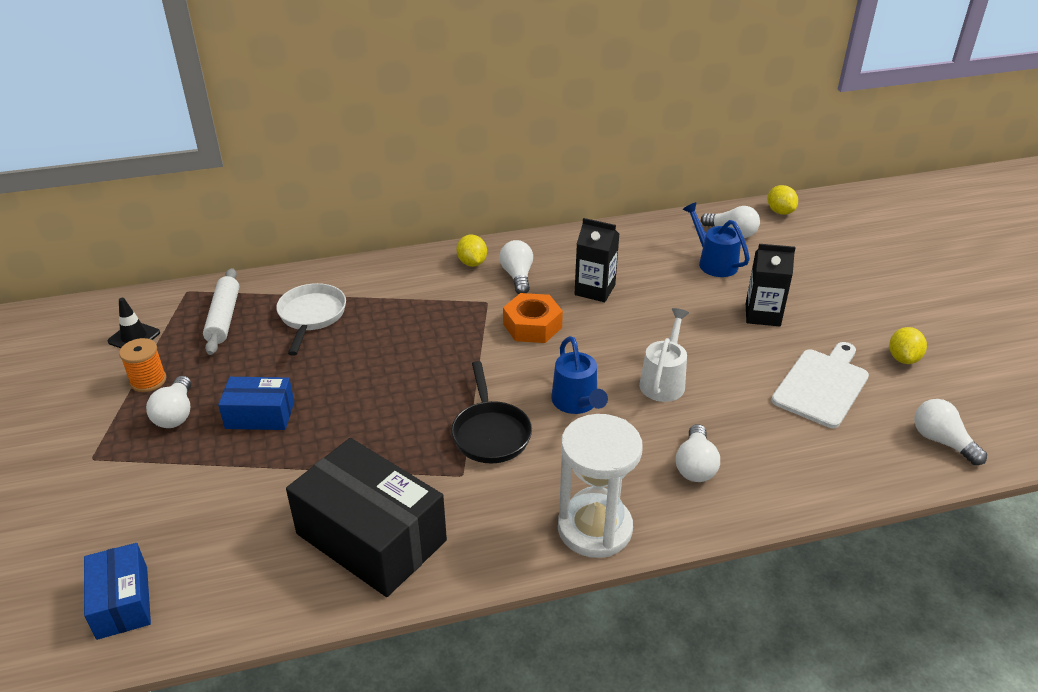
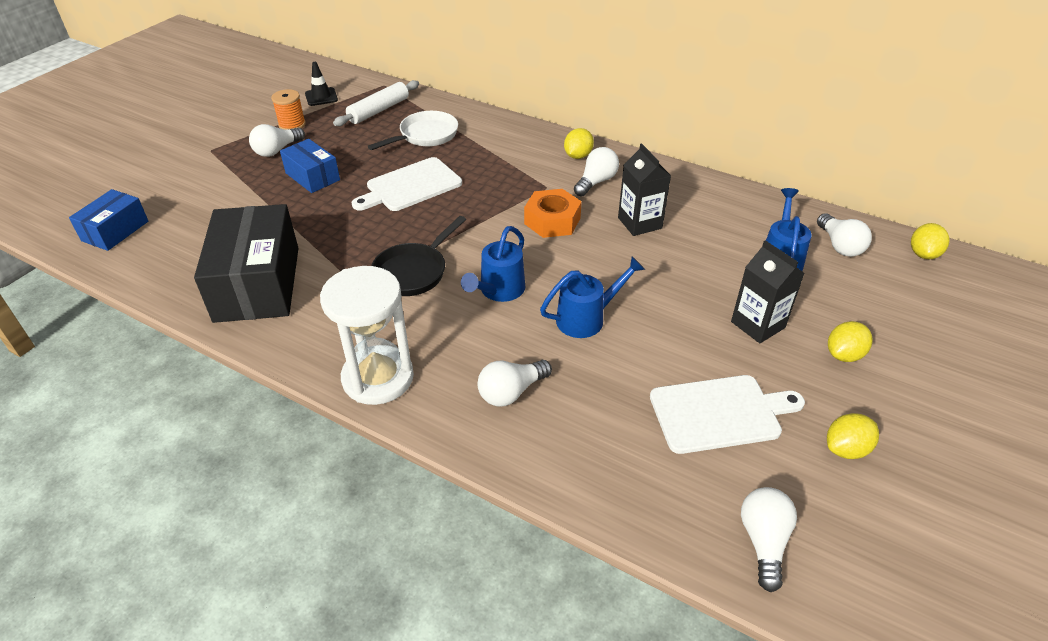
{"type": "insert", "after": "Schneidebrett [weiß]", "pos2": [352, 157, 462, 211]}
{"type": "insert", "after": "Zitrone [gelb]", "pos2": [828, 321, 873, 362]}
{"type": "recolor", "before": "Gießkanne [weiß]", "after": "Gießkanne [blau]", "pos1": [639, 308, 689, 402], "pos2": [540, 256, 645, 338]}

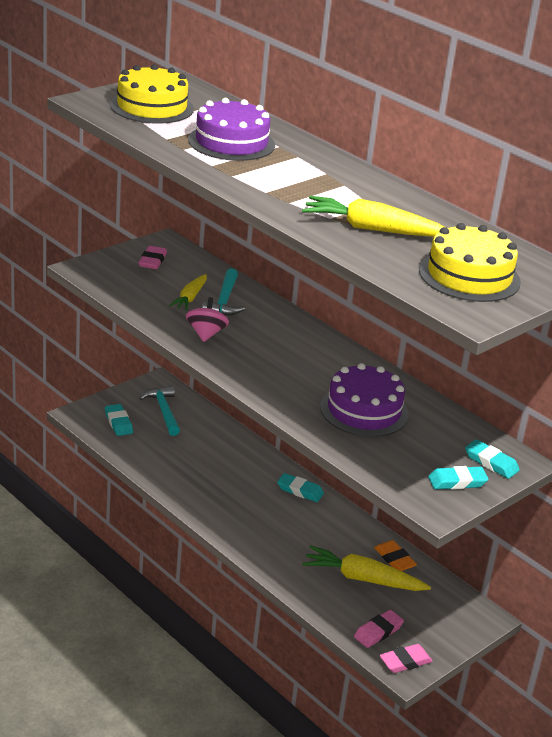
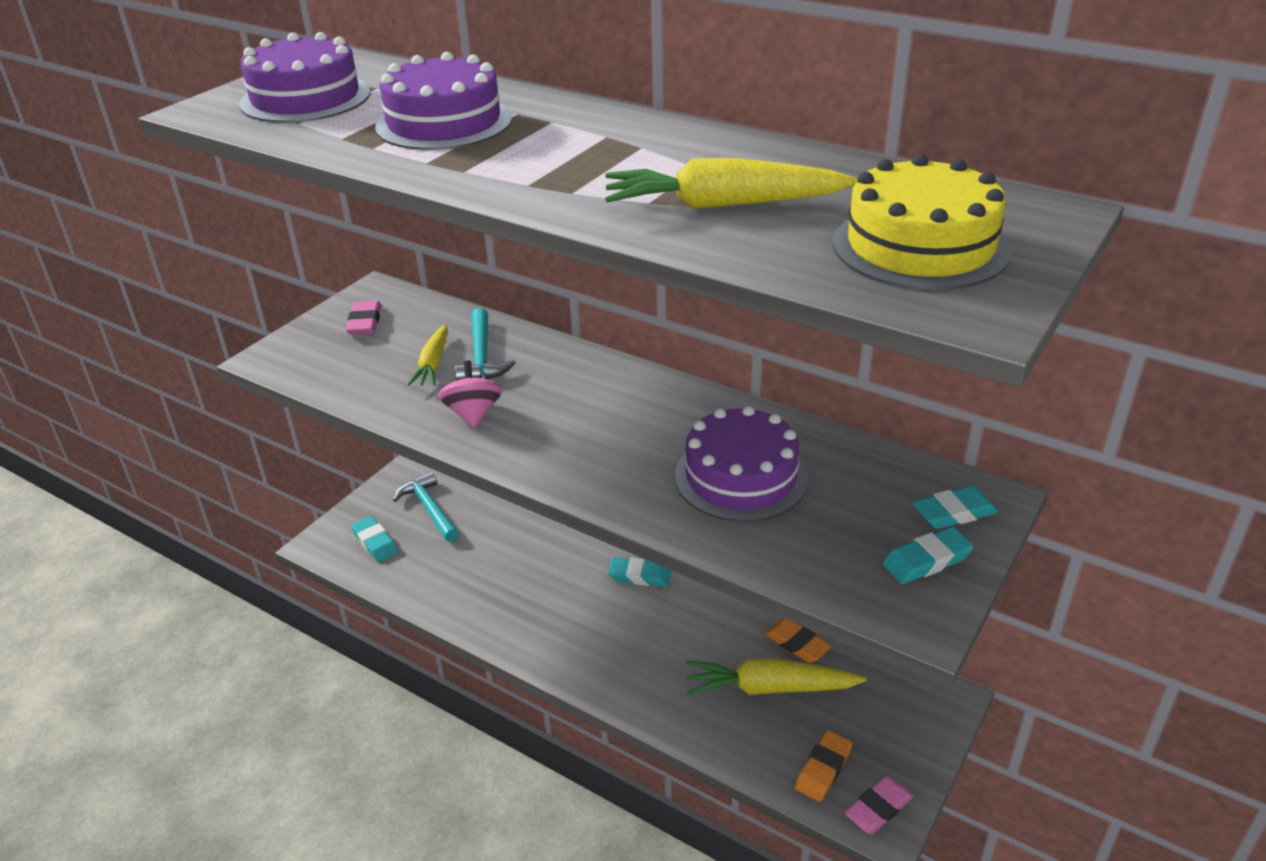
{"type": "recolor", "before": "Kuchen [gelb]", "after": "Kuchen [lila]", "pos1": [110, 64, 194, 124], "pos2": [239, 32, 371, 123]}
{"type": "recolor", "before": "Radiergummi [rosa]", "after": "Radiergummi [orange]", "pos1": [354, 610, 404, 648], "pos2": [795, 730, 853, 802]}
{"type": "rotate", "before": "Radiergummi [türkis]", "pos1": [465, 439, 520, 479], "pos2": [913, 486, 998, 529], "turn": -45}

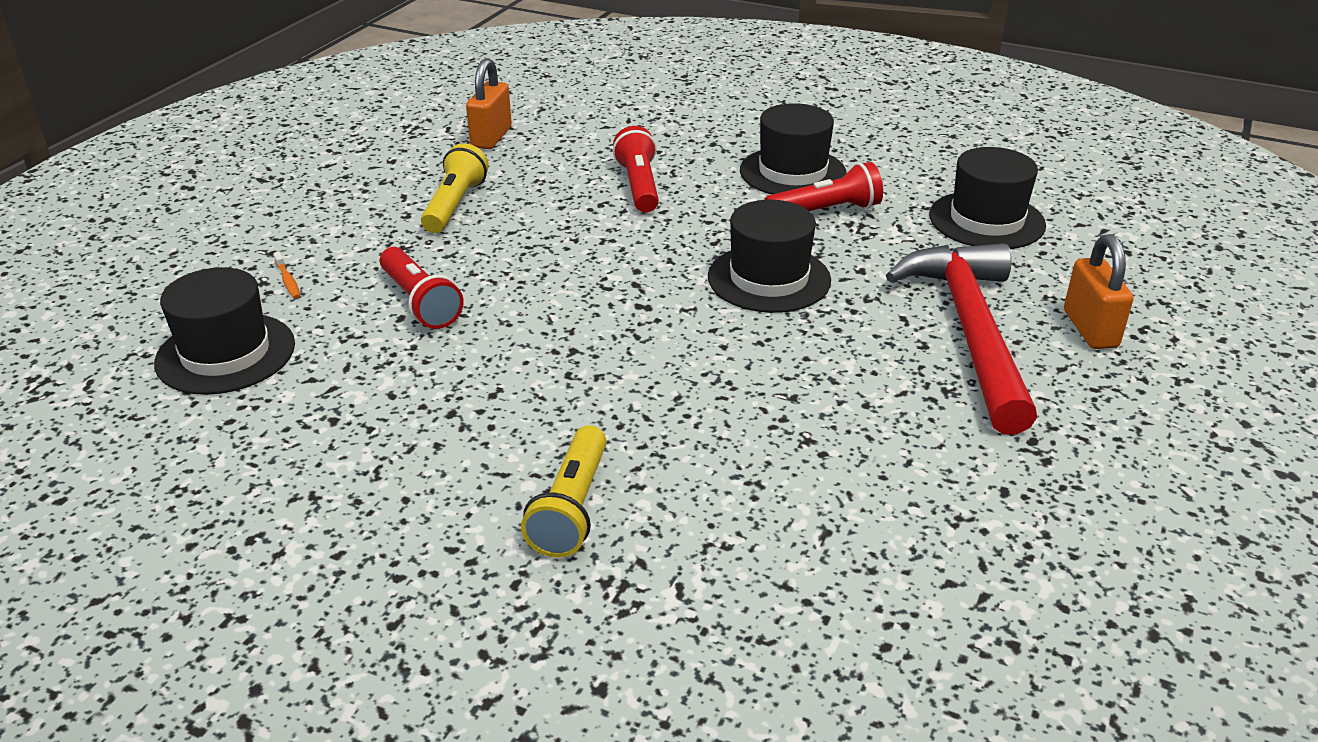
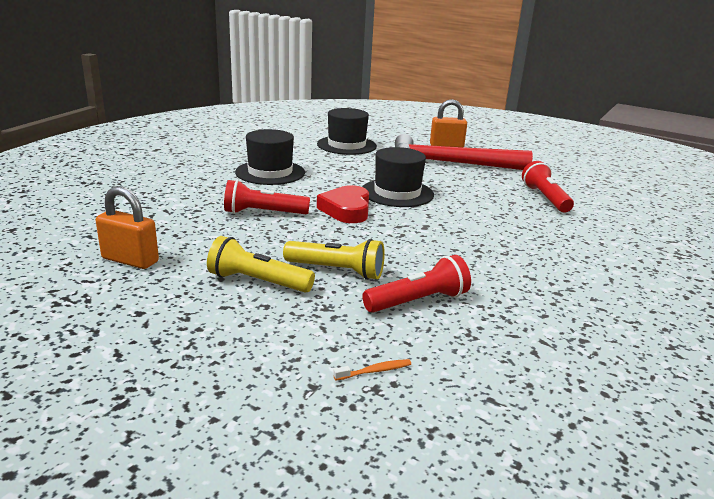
{"type": "delete", "before": "Hut [schwarz]", "pos1": [154, 267, 295, 395]}
{"type": "insert", "after": "Herz [rot]", "pos2": [317, 185, 369, 223]}
{"type": "move", "before": "Taschenlampe [gelb]", "pos1": [521, 425, 607, 558], "pos2": [283, 239, 385, 280]}
{"type": "move", "before": "Taschenlampe [rot]", "pos1": [764, 162, 883, 211], "pos2": [522, 161, 574, 212]}

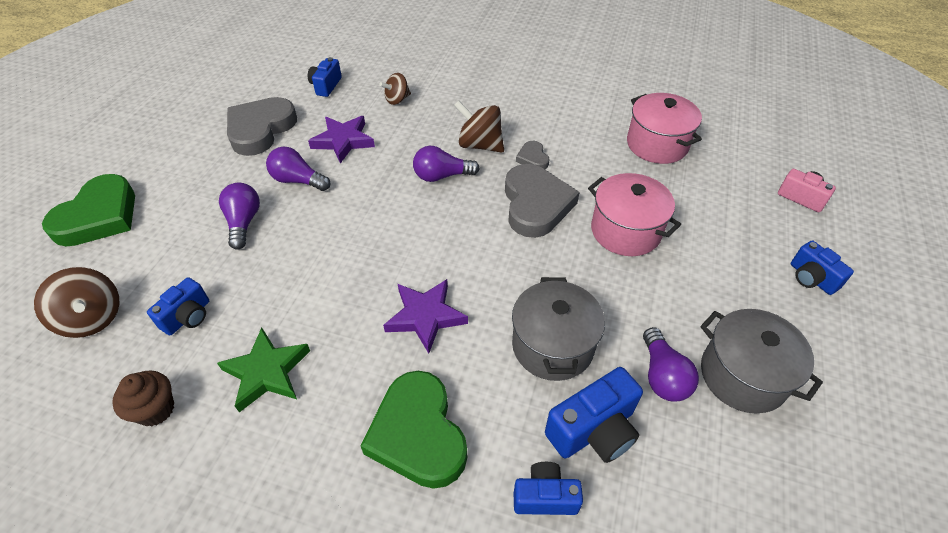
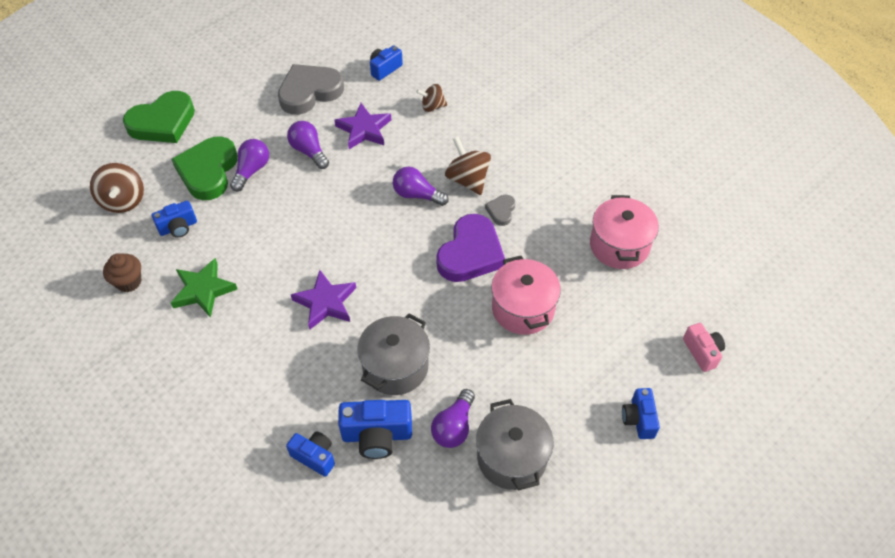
{"type": "move", "before": "Herz [grün]", "pos1": [361, 371, 467, 489], "pos2": [172, 136, 238, 200]}
{"type": "recolor", "before": "Herz [grau]", "after": "Herz [lila]", "pos1": [505, 164, 580, 238], "pos2": [436, 214, 505, 282]}

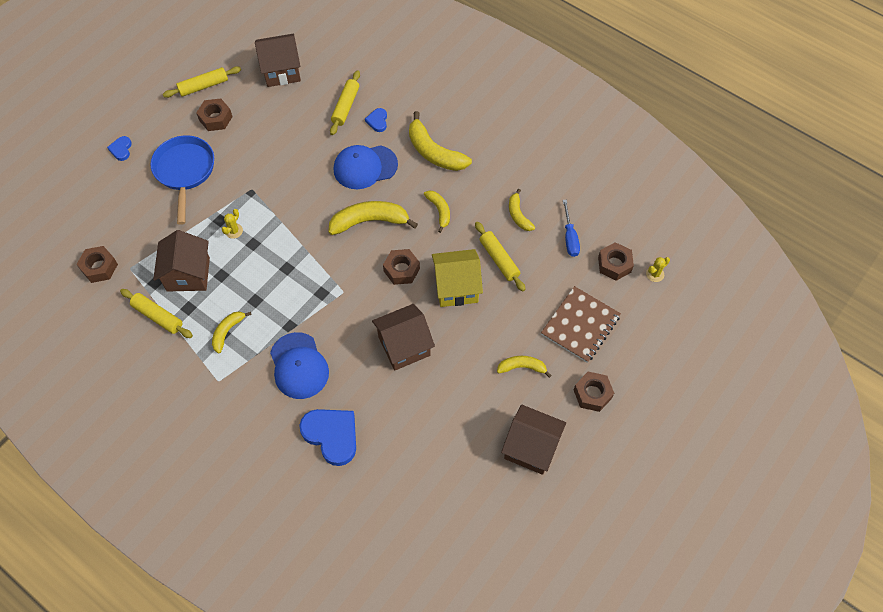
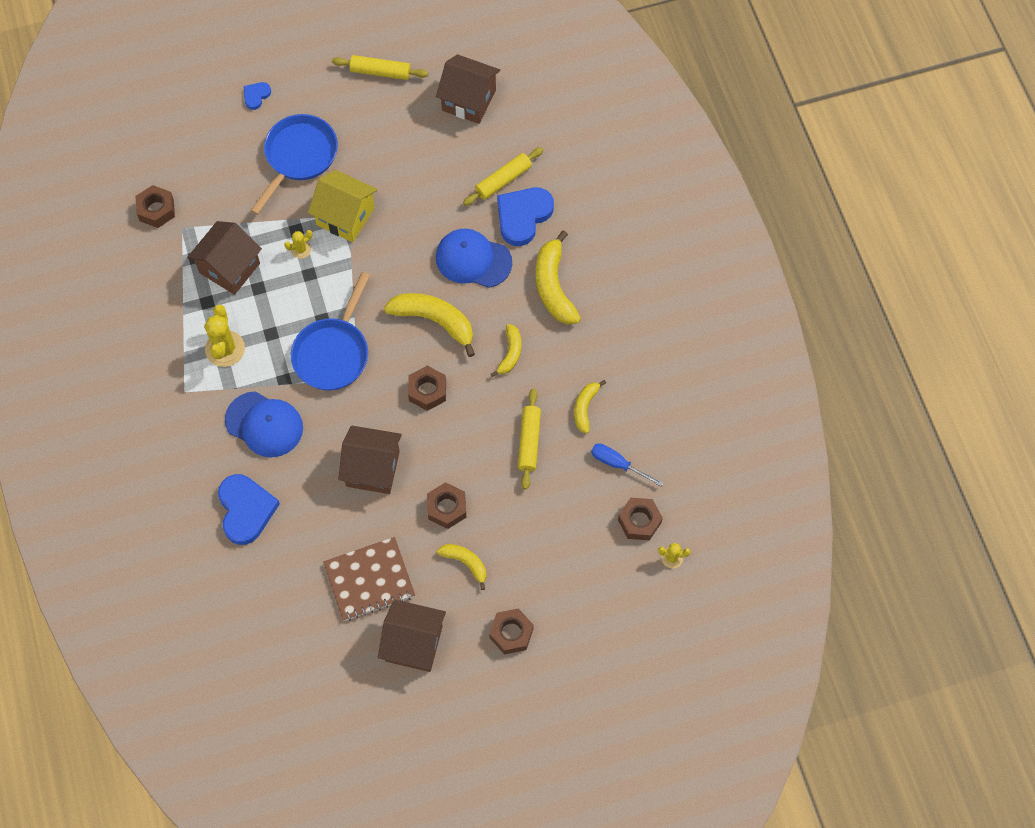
{"type": "delete", "before": "Nudelholz [gelb]", "pos1": [120, 289, 193, 338]}
{"type": "insert", "after": "Pfanne [blau]", "pos2": [291, 272, 370, 391]}
{"type": "move", "before": "Sechskantmutter [braun]", "pos1": [196, 98, 233, 131], "pos2": [427, 482, 466, 529]}
{"type": "move", "before": "Haus [gelb]", "pos1": [432, 249, 483, 307], "pos2": [308, 170, 377, 242]}
{"type": "move", "before": "Notizbuch [braun]", "pos1": [541, 286, 621, 363], "pos2": [323, 537, 415, 621]}
{"type": "replace", "before": "Banane [gelb]", "after": "Kaktus [gelb]", "pos1": [212, 311, 251, 353], "pos2": [204, 305, 245, 367]}
{"type": "rotate", "before": "Kappe [blau]", "pos1": [270, 332, 329, 399], "pos2": [225, 391, 303, 457], "turn": -75}
{"type": "rotate", "before": "Haus [braun]", "pos1": [501, 405, 566, 475], "pos2": [378, 599, 446, 672], "turn": -45}
{"type": "rotate", "before": "Schraubenzieher [blau]", "pos1": [563, 200, 580, 257], "pos2": [591, 443, 663, 486], "turn": 90}
{"type": "resize", "before": "Herz [blau]", "pos1": [365, 108, 387, 132], "pos2": [497, 188, 554, 246], "scale": 2.04}

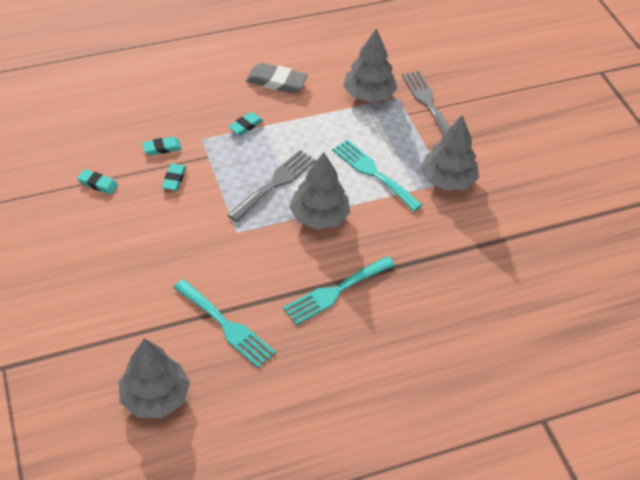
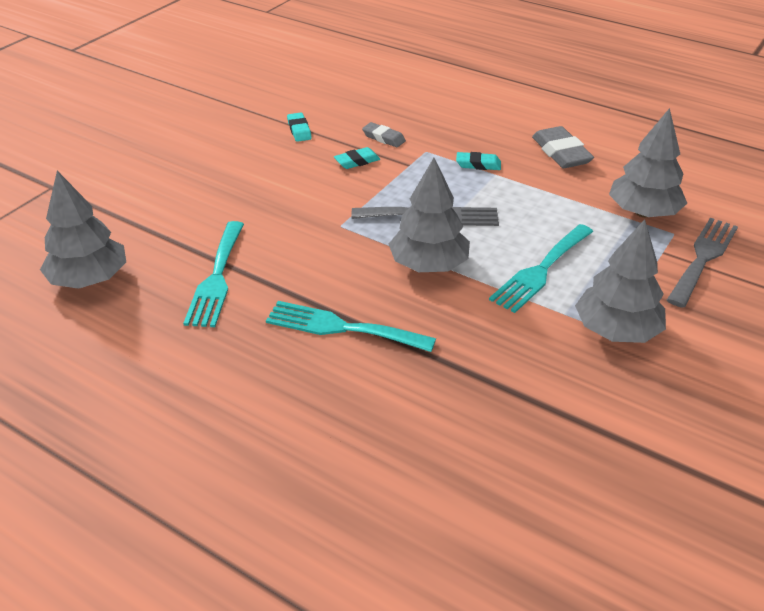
{"type": "recolor", "before": "Radiergummi [türkis]", "after": "Radiergummi [grau]", "pos1": [142, 137, 182, 155], "pos2": [362, 122, 406, 147]}
{"type": "rotate", "before": "Gabel [türkis]", "pos1": [332, 139, 422, 211], "pos2": [489, 224, 593, 313], "turn": -150}

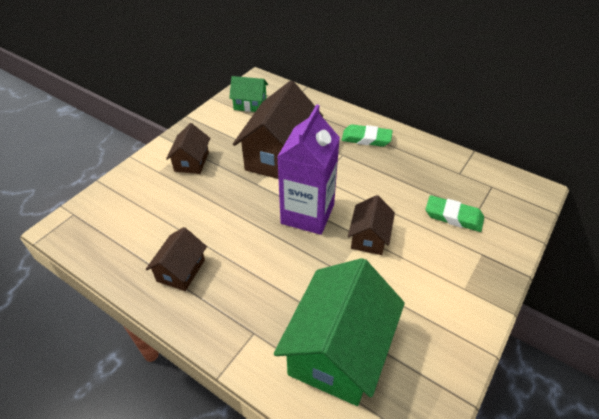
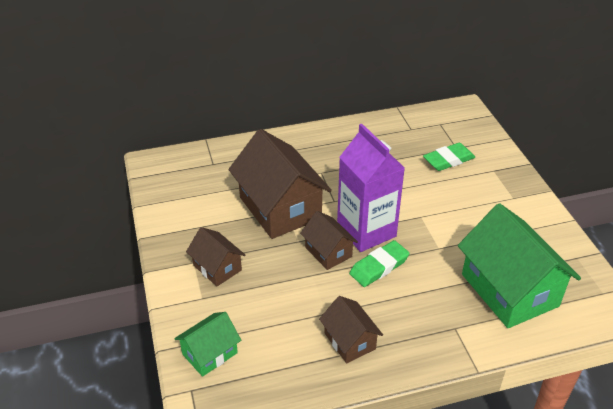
{"type": "move", "before": "Haus [grün]", "pos1": [229, 76, 268, 112], "pos2": [174, 312, 241, 377]}
{"type": "move", "before": "Radiergummi [grün]", "pos1": [342, 124, 393, 147], "pos2": [349, 240, 410, 287]}
{"type": "move", "before": "Haus [braun]", "pos1": [348, 195, 395, 255], "pos2": [300, 211, 358, 270]}

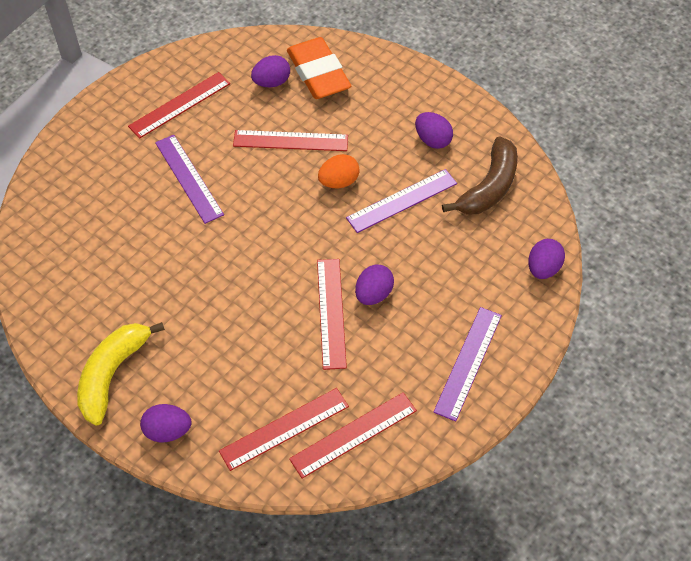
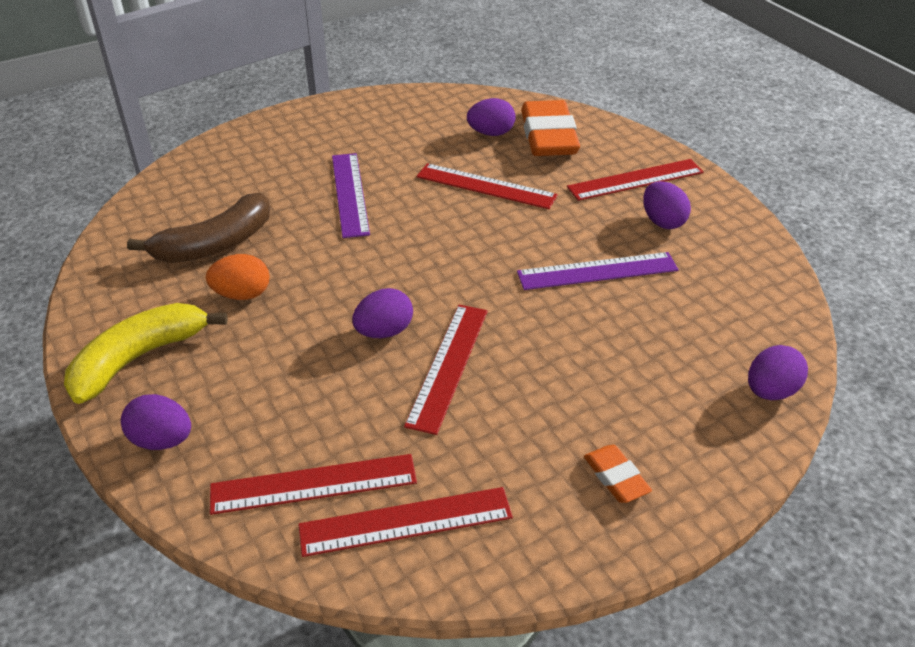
{"type": "move", "before": "Lineal [rot]", "pos1": [128, 72, 230, 139], "pos2": [567, 159, 704, 201]}
{"type": "move", "before": "Ei [orange]", "pos1": [318, 154, 360, 188], "pos2": [206, 254, 270, 300]}
{"type": "move", "before": "Ei [lila]", "pos1": [355, 264, 394, 305], "pos2": [352, 288, 413, 338]}
{"type": "move", "before": "Banane [braun]", "pos1": [442, 136, 518, 215], "pos2": [127, 193, 270, 263]}
{"type": "replace", "before": "Lineal [lila]", "after": "Radiergummi [orange]", "pos1": [433, 307, 502, 422], "pos2": [584, 445, 652, 503]}

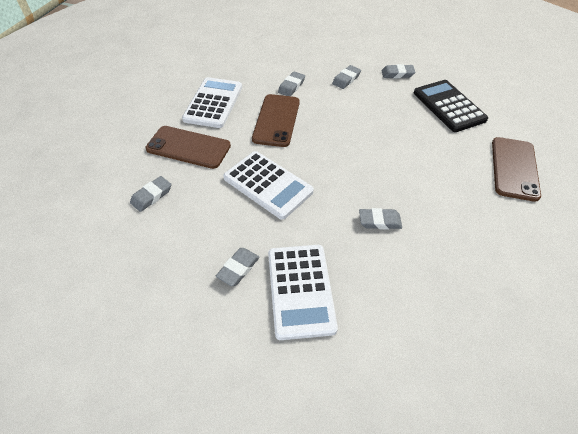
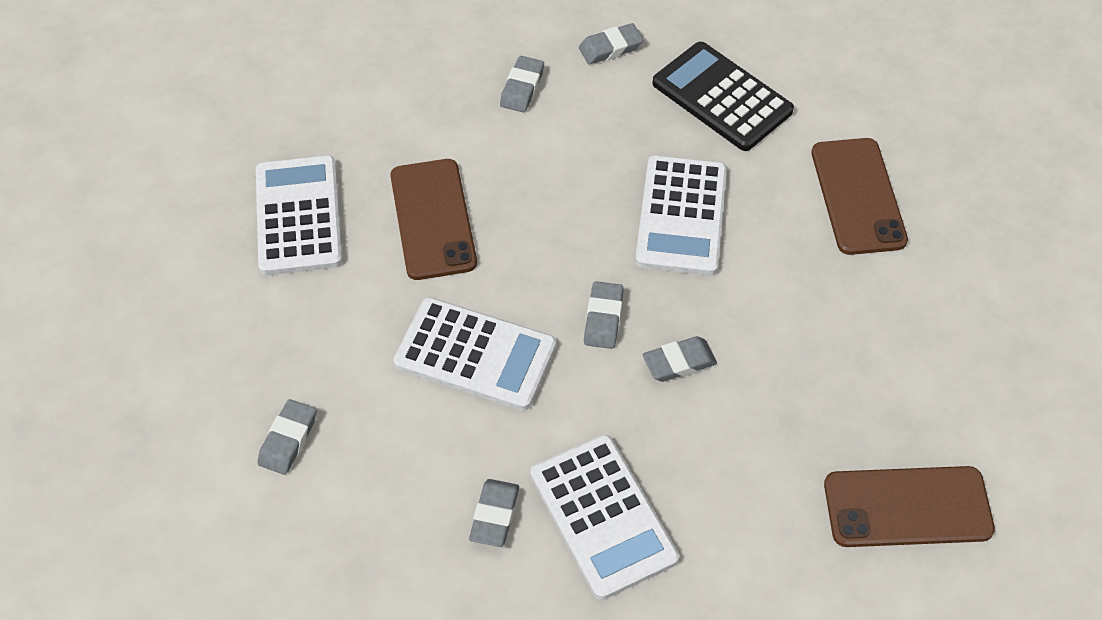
{"type": "insert", "after": "Taschenrechner [weiß]", "pos2": [635, 155, 727, 276]}
{"type": "move", "before": "Handy [braun]", "pos1": [145, 126, 231, 169], "pos2": [824, 466, 995, 547]}
{"type": "move", "before": "Radiergummi [grau]", "pos1": [278, 71, 305, 96], "pos2": [584, 281, 624, 349]}

